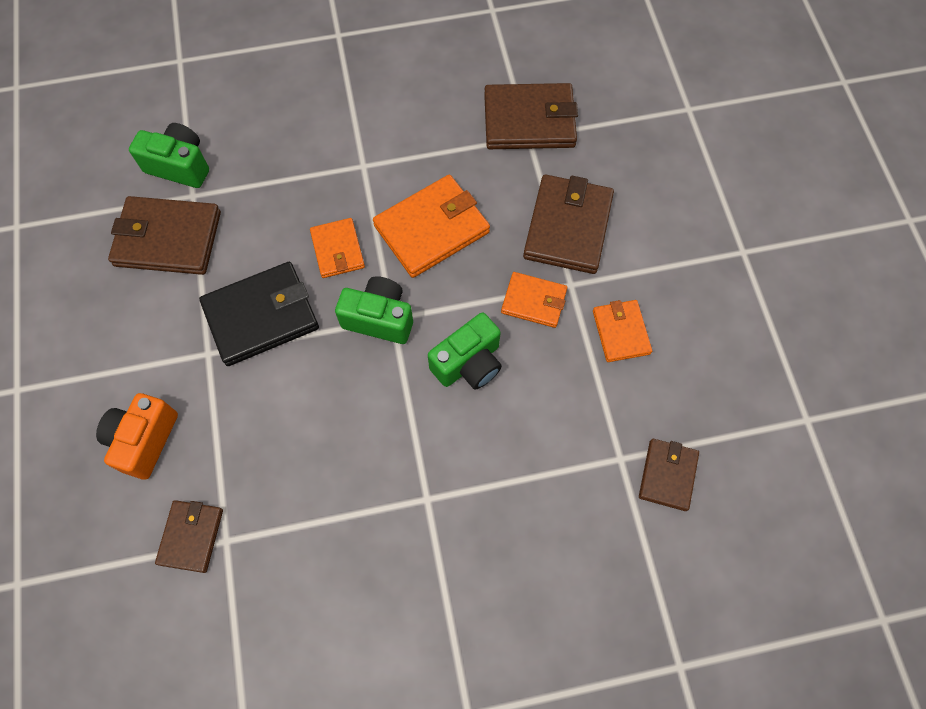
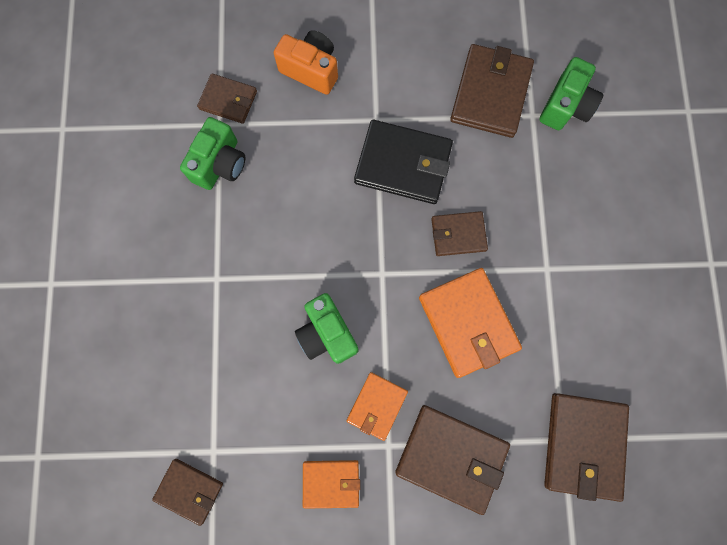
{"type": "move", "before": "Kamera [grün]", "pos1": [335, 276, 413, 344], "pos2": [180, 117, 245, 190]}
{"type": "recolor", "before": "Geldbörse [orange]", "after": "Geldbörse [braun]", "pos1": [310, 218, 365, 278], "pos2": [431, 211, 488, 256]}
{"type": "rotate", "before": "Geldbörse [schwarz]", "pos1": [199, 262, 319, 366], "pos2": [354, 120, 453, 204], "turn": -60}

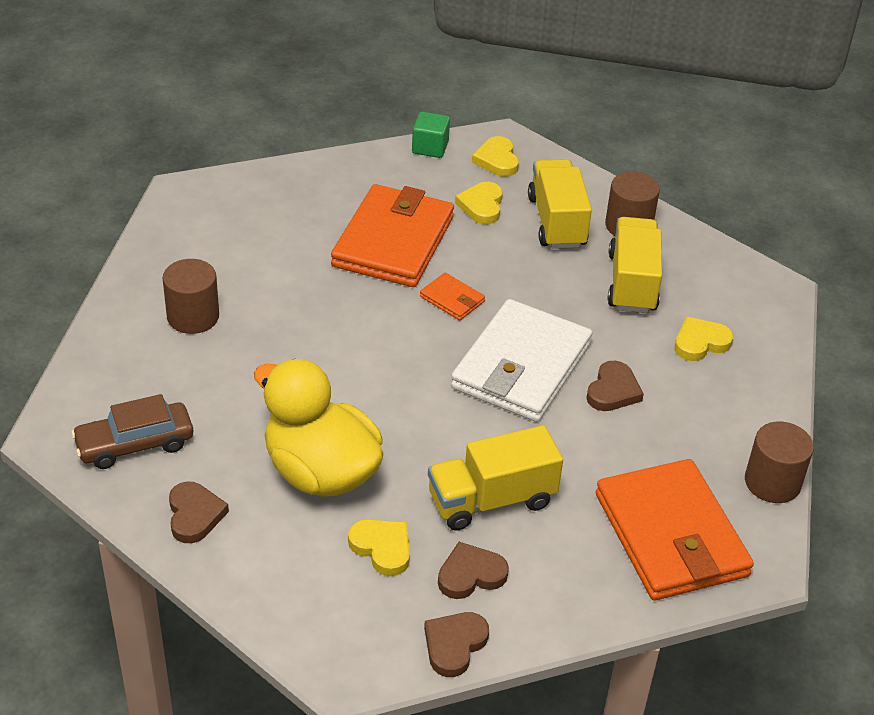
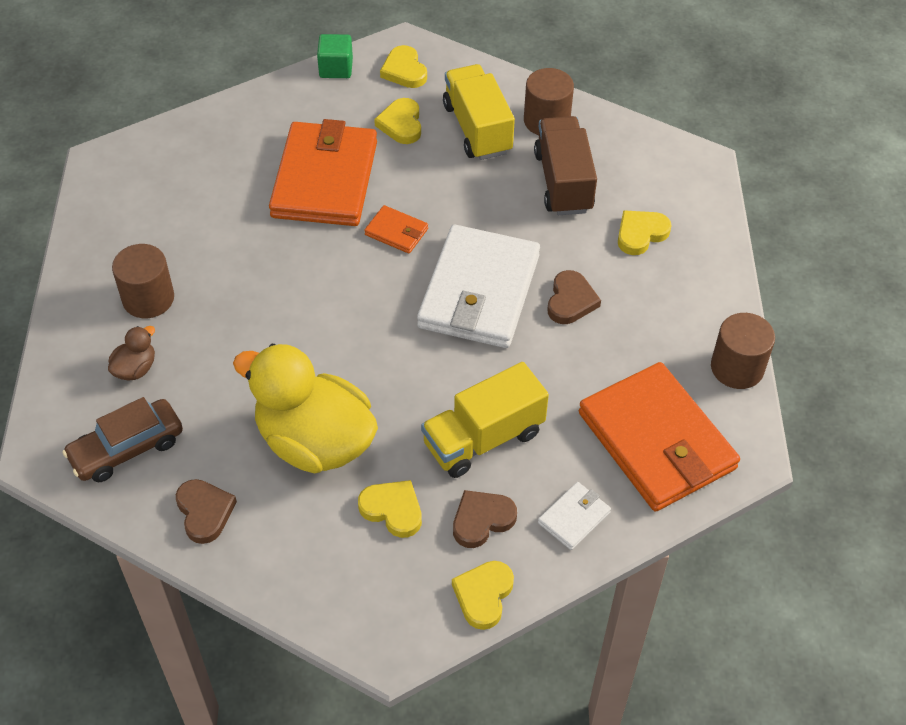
{"type": "insert", "after": "Ente [braun]", "pos2": [108, 326, 155, 381]}
{"type": "insert", "after": "Geldbörse [weiß]", "pos2": [538, 482, 611, 550]}
{"type": "recolor", "before": "Herz [braun]", "after": "Herz [gelb]", "pos1": [424, 612, 489, 677], "pos2": [452, 561, 514, 630]}
{"type": "recolor", "before": "Lastwagen [gelb]", "after": "Lastwagen [braun]", "pos1": [608, 217, 662, 313], "pos2": [534, 116, 597, 215]}

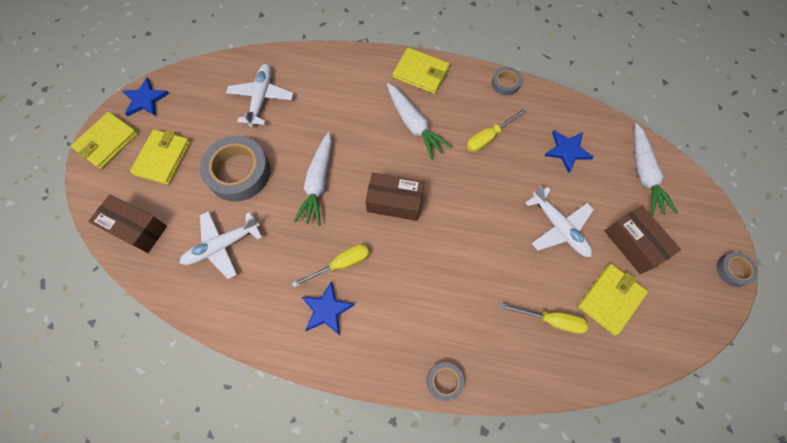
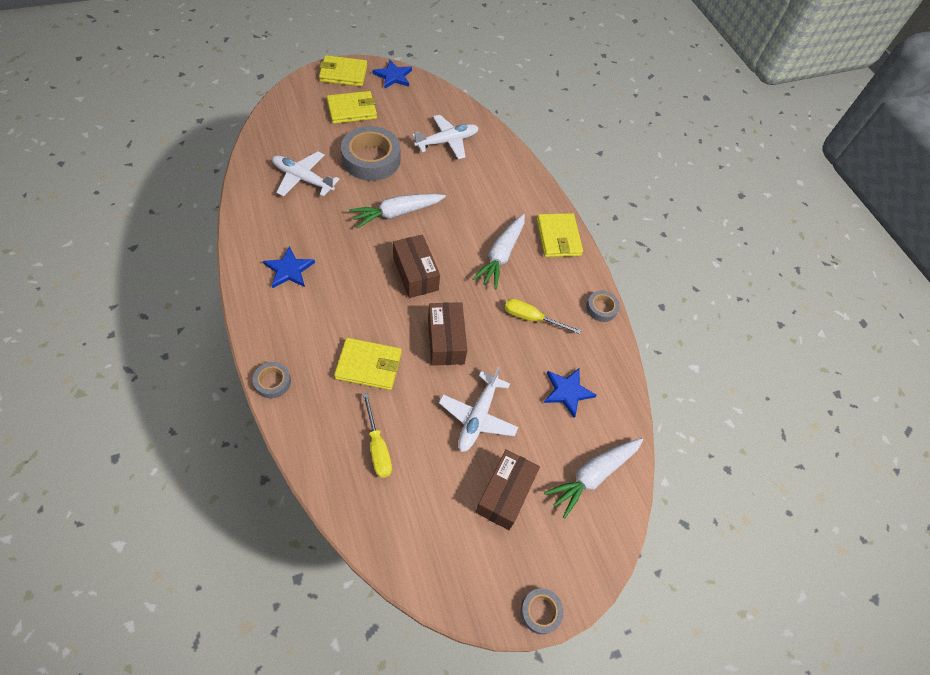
{"type": "delete", "before": "Schraubenzieher [gelb]", "pos1": [292, 244, 369, 288]}
{"type": "move", "before": "Schachtel [braun]", "pos1": [88, 194, 167, 253], "pos2": [428, 302, 467, 366]}
{"type": "move", "before": "Geldbörse [gelb]", "pos1": [578, 264, 648, 335], "pos2": [334, 338, 401, 390]}

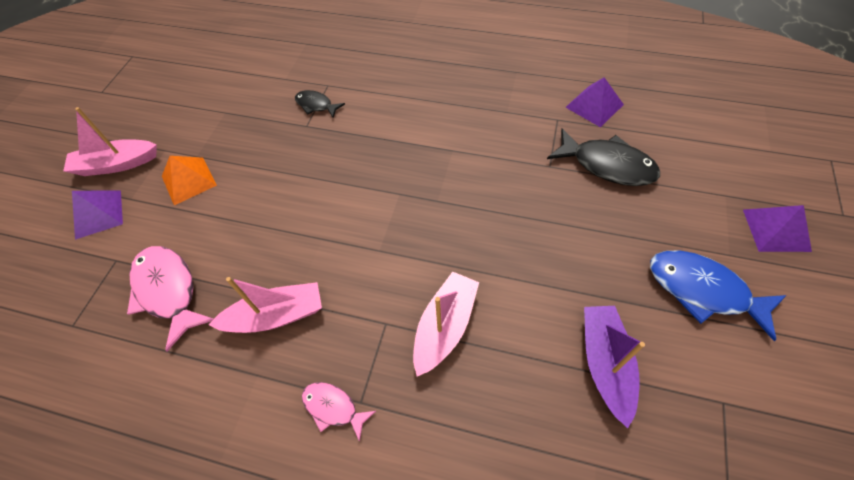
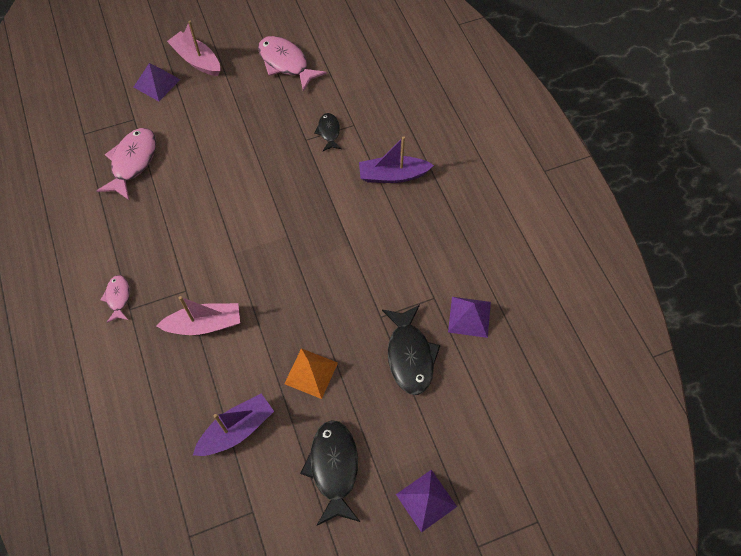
{"type": "delete", "before": "Boot [rosa]", "pos1": [209, 277, 322, 333]}
{"type": "insert", "after": "Fisch [rosa]", "pos2": [258, 36, 327, 91]}
{"type": "insert", "after": "Boot [lila]", "pos2": [359, 136, 434, 183]}
{"type": "move", "before": "Pyramide [orange]", "pos1": [162, 156, 217, 205], "pos2": [284, 348, 338, 399]}
{"type": "recolor", "before": "Fisch [blau]", "after": "Fisch [schwarz]", "pos1": [650, 250, 787, 341], "pos2": [300, 420, 360, 526]}

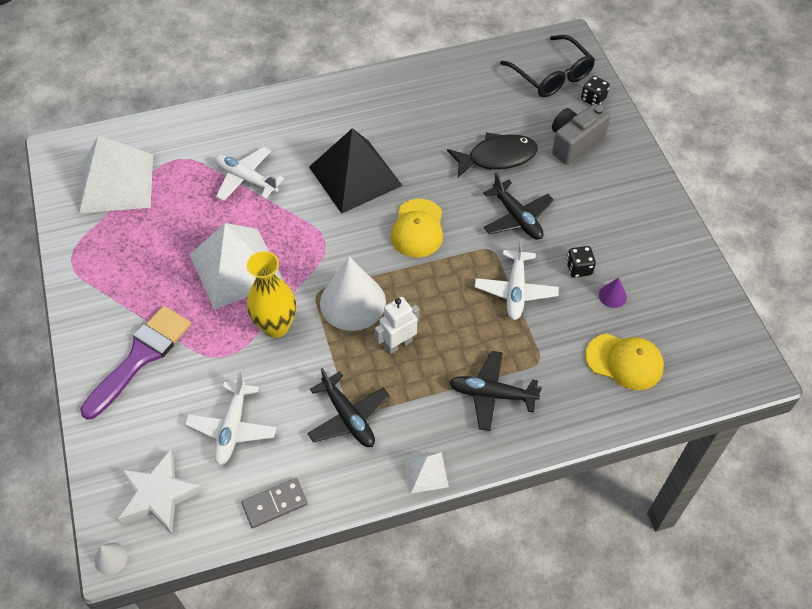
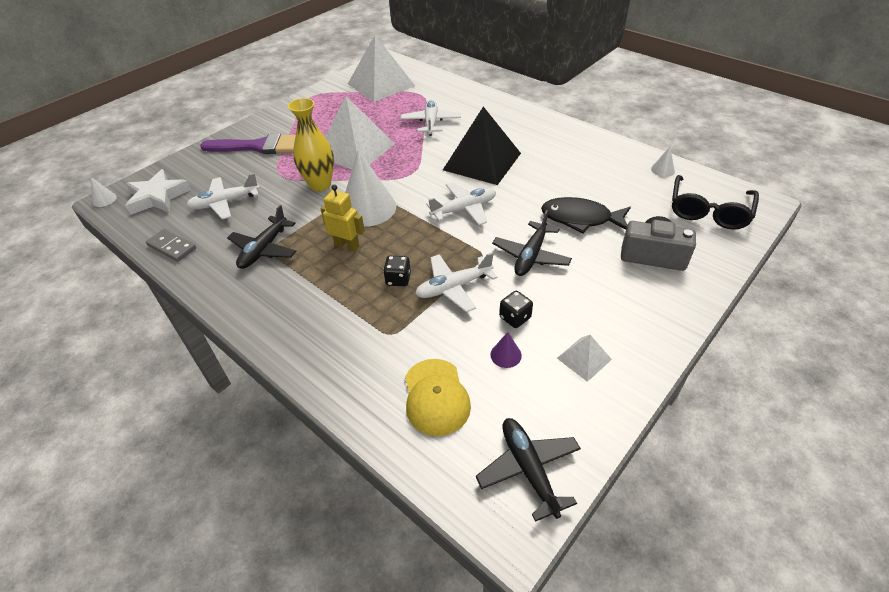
{"type": "insert", "after": "Kegel [weiß]", "pos2": [651, 147, 675, 177]}
{"type": "move", "before": "Pyramide [weiß]", "pos1": [404, 452, 449, 493], "pos2": [557, 335, 612, 382]}
{"type": "move", "before": "Flugzeug [schwarz]", "pos1": [449, 351, 542, 431], "pos2": [476, 418, 581, 522]}
{"type": "move", "before": "Spielwürfel [schwarz]", "pos1": [581, 76, 610, 105], "pos2": [383, 256, 411, 286]}
{"type": "replace", "before": "Kappe [gelb]", "after": "Flugzeug [weiß]", "pos1": [391, 199, 443, 258], "pos2": [426, 182, 496, 225]}
{"type": "recolor", "before": "Roboter [weiß]", "after": "Roboter [gelb]", "pos1": [375, 297, 420, 354], "pos2": [320, 184, 365, 251]}
{"type": "rotate", "before": "Fisch [schwarz]", "pos1": [447, 132, 538, 178], "pos2": [541, 197, 631, 233], "turn": 150}

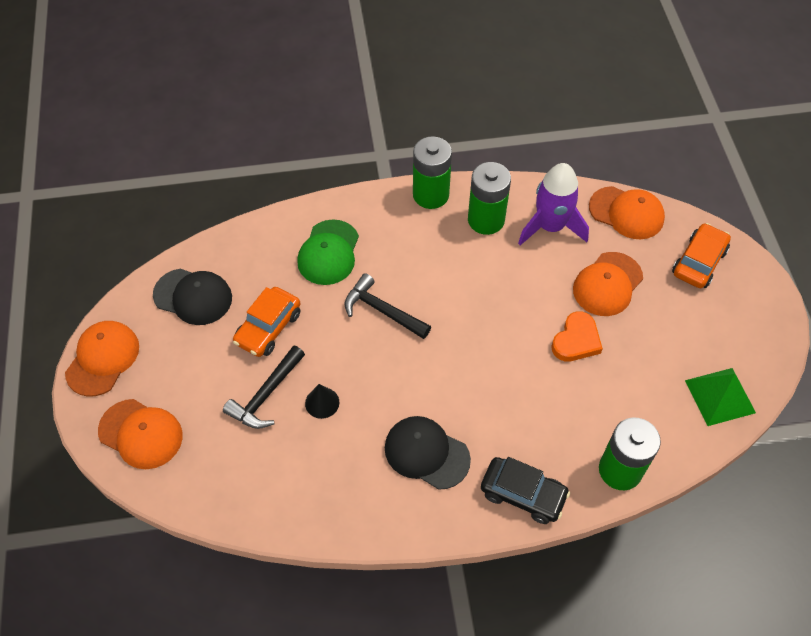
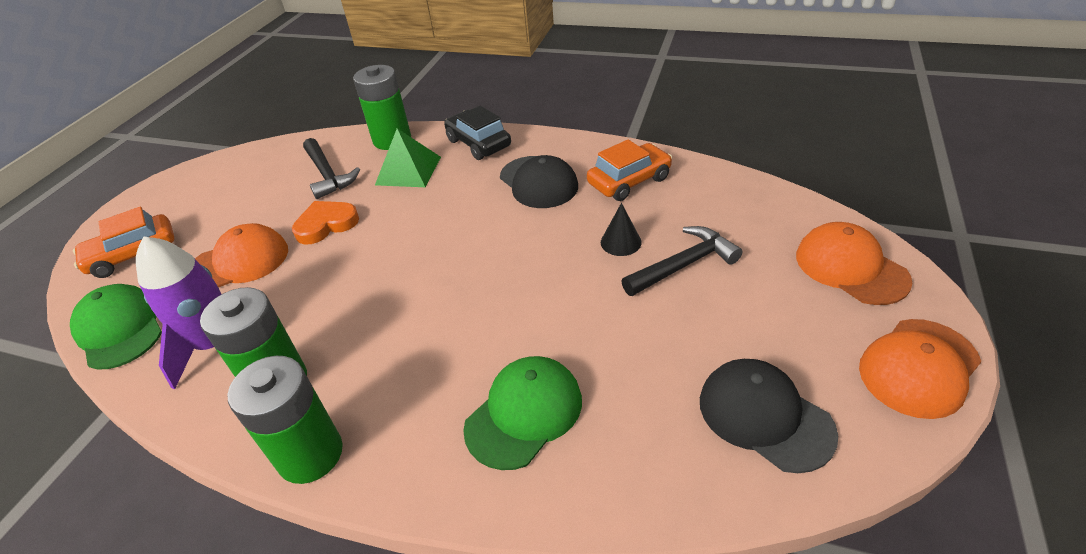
{"type": "move", "before": "Auto [orange]", "pos1": [233, 287, 301, 357], "pos2": [587, 140, 672, 201]}
{"type": "move", "before": "Hammer [schwarz]", "pos1": [345, 273, 431, 339], "pos2": [303, 138, 360, 199]}
{"type": "move", "before": "Pyramide [grün]", "pos1": [685, 368, 756, 426], "pos2": [375, 128, 441, 187]}
{"type": "recolor", "before": "Kappe [orange]", "after": "Kappe [grün]", "pos1": [589, 186, 665, 239], "pos2": [70, 284, 162, 369]}

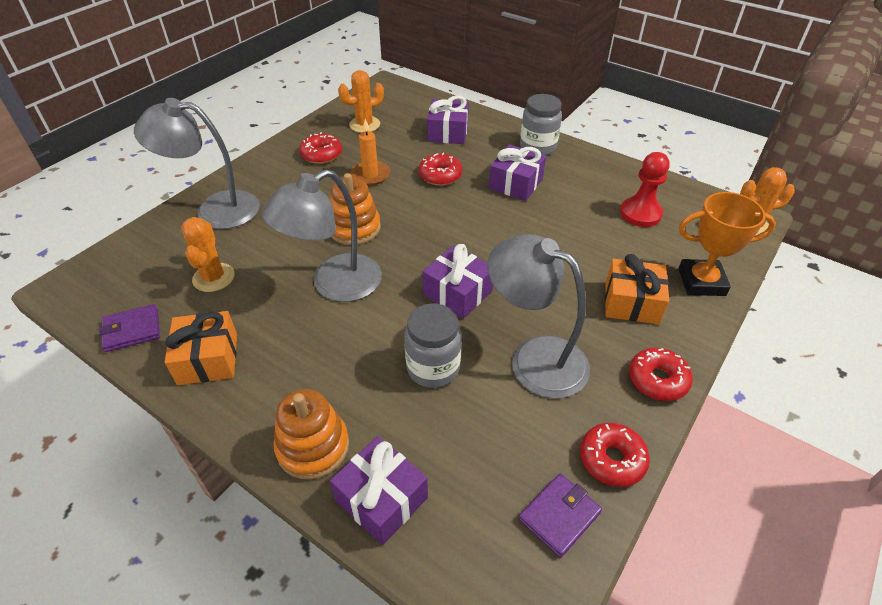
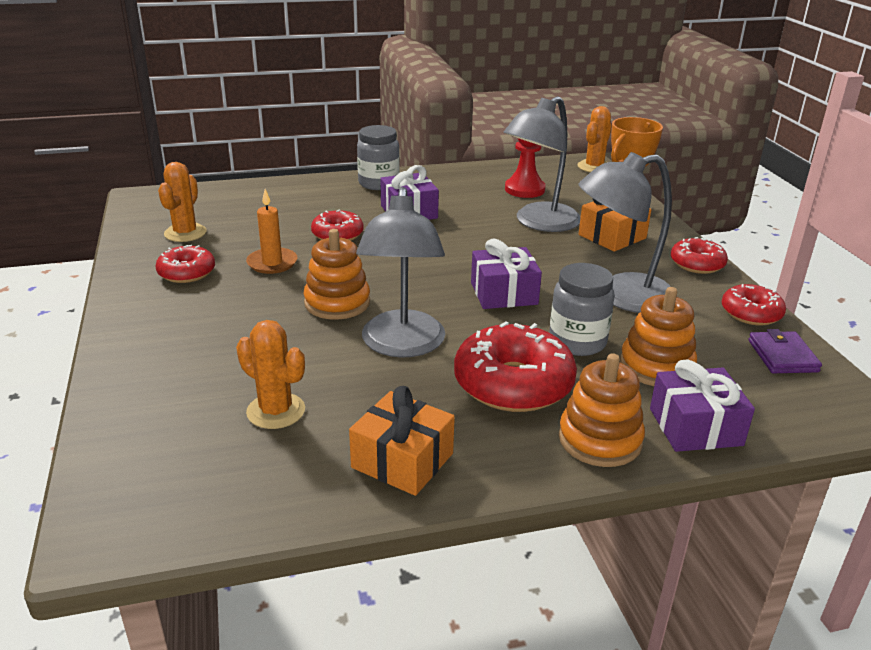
{"type": "delete", "before": "Geldbörse [lila]", "pos1": [99, 304, 160, 352]}
{"type": "delete", "before": "Geschenk [lila]", "pos1": [427, 95, 469, 144]}
{"type": "insert", "after": "Donut [rot]", "pos2": [454, 322, 577, 412]}
{"type": "insert", "after": "Stapelspielzeug [orange]", "pos2": [620, 287, 697, 386]}
{"type": "move", "before": "Lampe [grau]", "pos1": [134, 98, 260, 229], "pos2": [503, 96, 581, 232]}

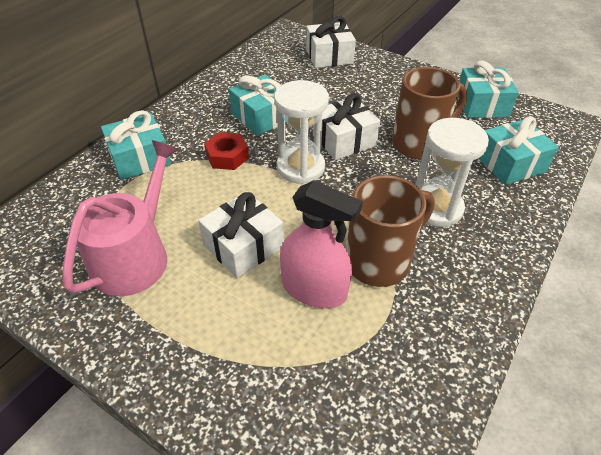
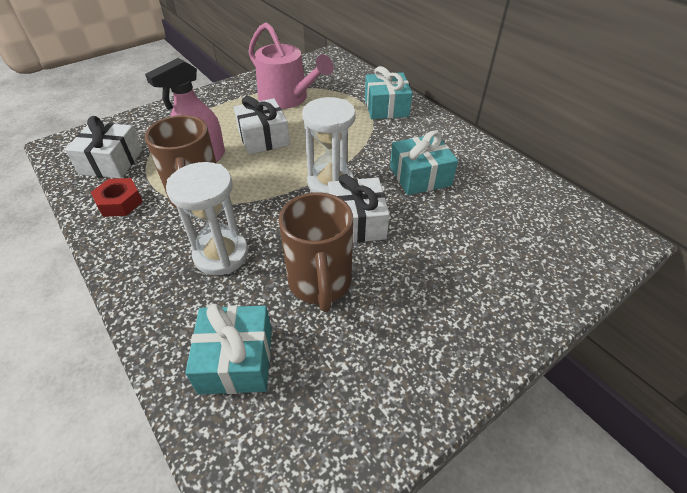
{"type": "delete", "before": "Geschenk [türkis]", "pos1": [458, 60, 519, 118]}
{"type": "move", "before": "Sechskantmutter [rot]", "pos1": [204, 132, 249, 170], "pos2": [91, 178, 143, 217]}
{"type": "move", "before": "Geschenk [weiß]", "pos1": [306, 16, 356, 68], "pos2": [65, 116, 142, 178]}

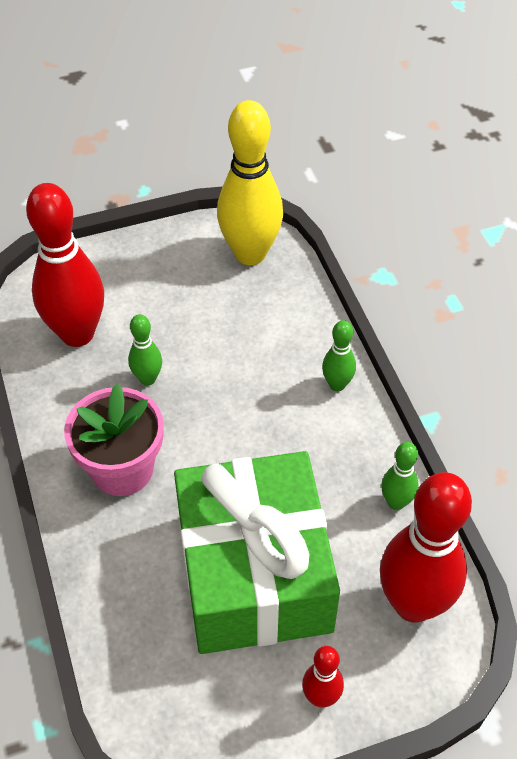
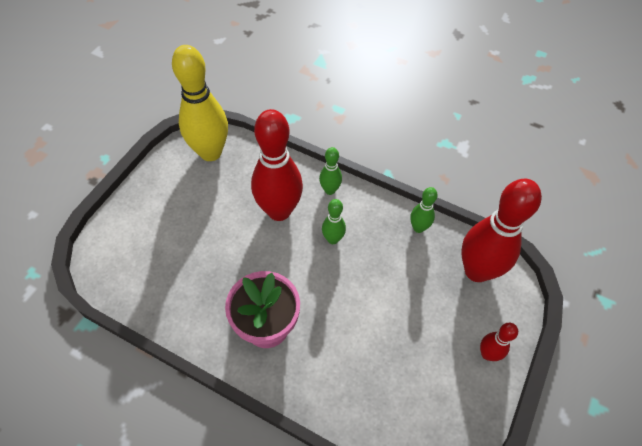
{"type": "delete", "before": "Geschenk [grün]", "pos1": [174, 451, 340, 654]}
{"type": "move", "before": "Bowlingkegel [rot]", "pos1": [26, 183, 104, 347], "pos2": [251, 109, 303, 221]}
{"type": "move", "before": "Bowlingkegel [grün]", "pos1": [128, 314, 162, 386], "pos2": [322, 199, 346, 244]}

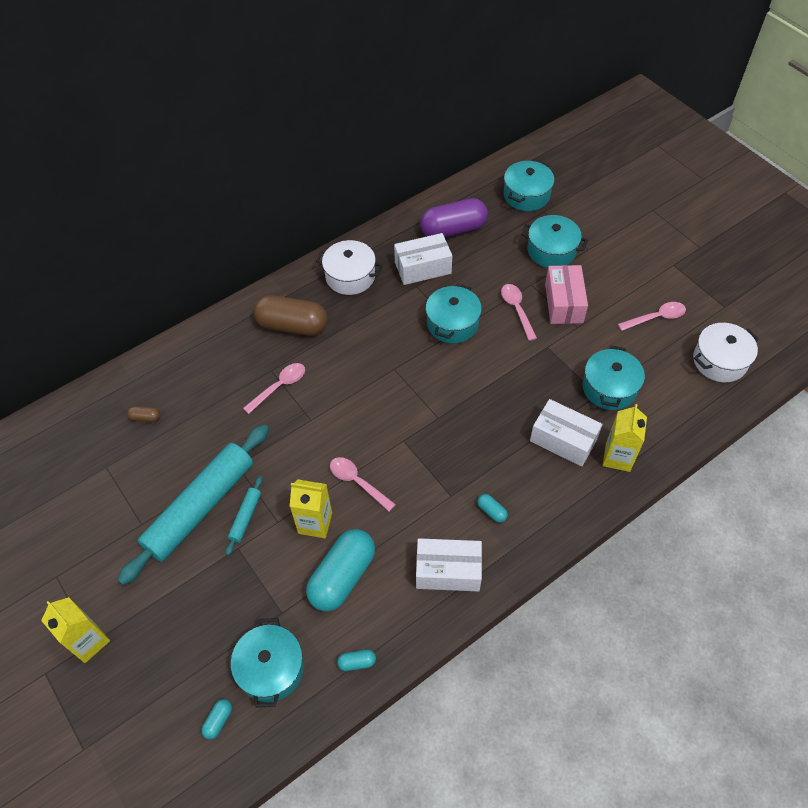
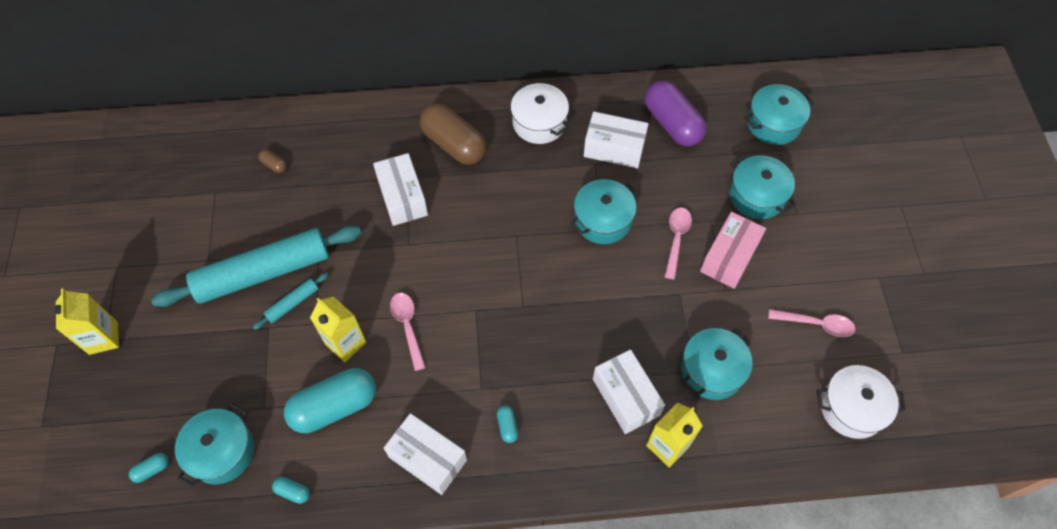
{"type": "replace", "before": "Löffel [rosa]", "after": "Schachtel [weiß]", "pos1": [243, 363, 305, 414], "pos2": [373, 153, 428, 226]}
{"type": "rotate", "before": "Kapsel [lila]", "pos1": [420, 198, 488, 237], "pos2": [645, 81, 706, 146], "turn": 45}

